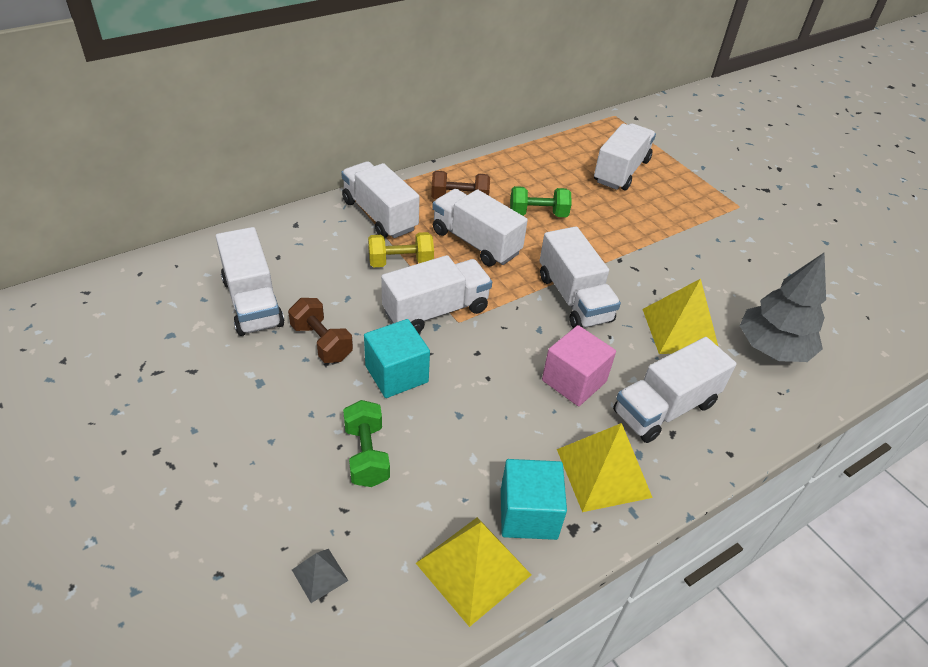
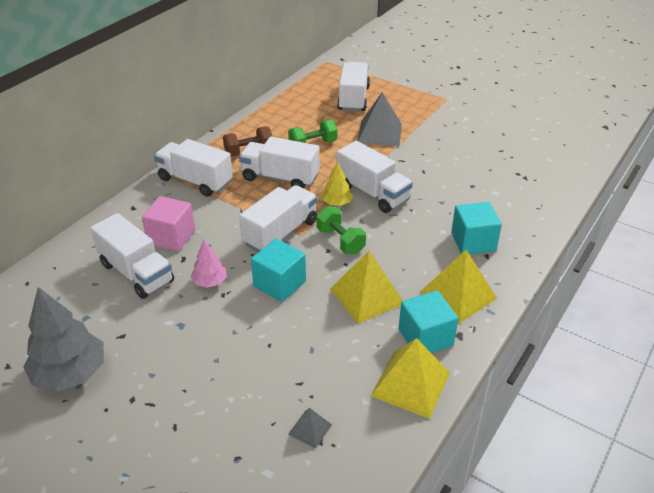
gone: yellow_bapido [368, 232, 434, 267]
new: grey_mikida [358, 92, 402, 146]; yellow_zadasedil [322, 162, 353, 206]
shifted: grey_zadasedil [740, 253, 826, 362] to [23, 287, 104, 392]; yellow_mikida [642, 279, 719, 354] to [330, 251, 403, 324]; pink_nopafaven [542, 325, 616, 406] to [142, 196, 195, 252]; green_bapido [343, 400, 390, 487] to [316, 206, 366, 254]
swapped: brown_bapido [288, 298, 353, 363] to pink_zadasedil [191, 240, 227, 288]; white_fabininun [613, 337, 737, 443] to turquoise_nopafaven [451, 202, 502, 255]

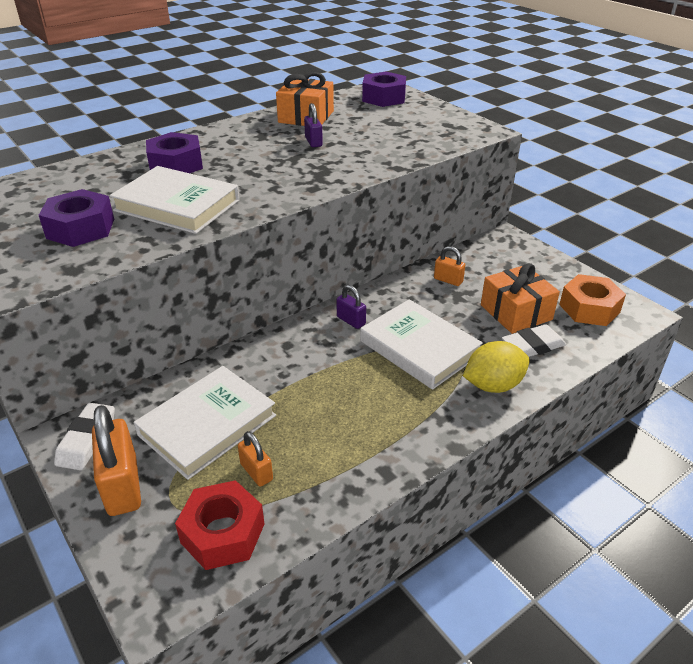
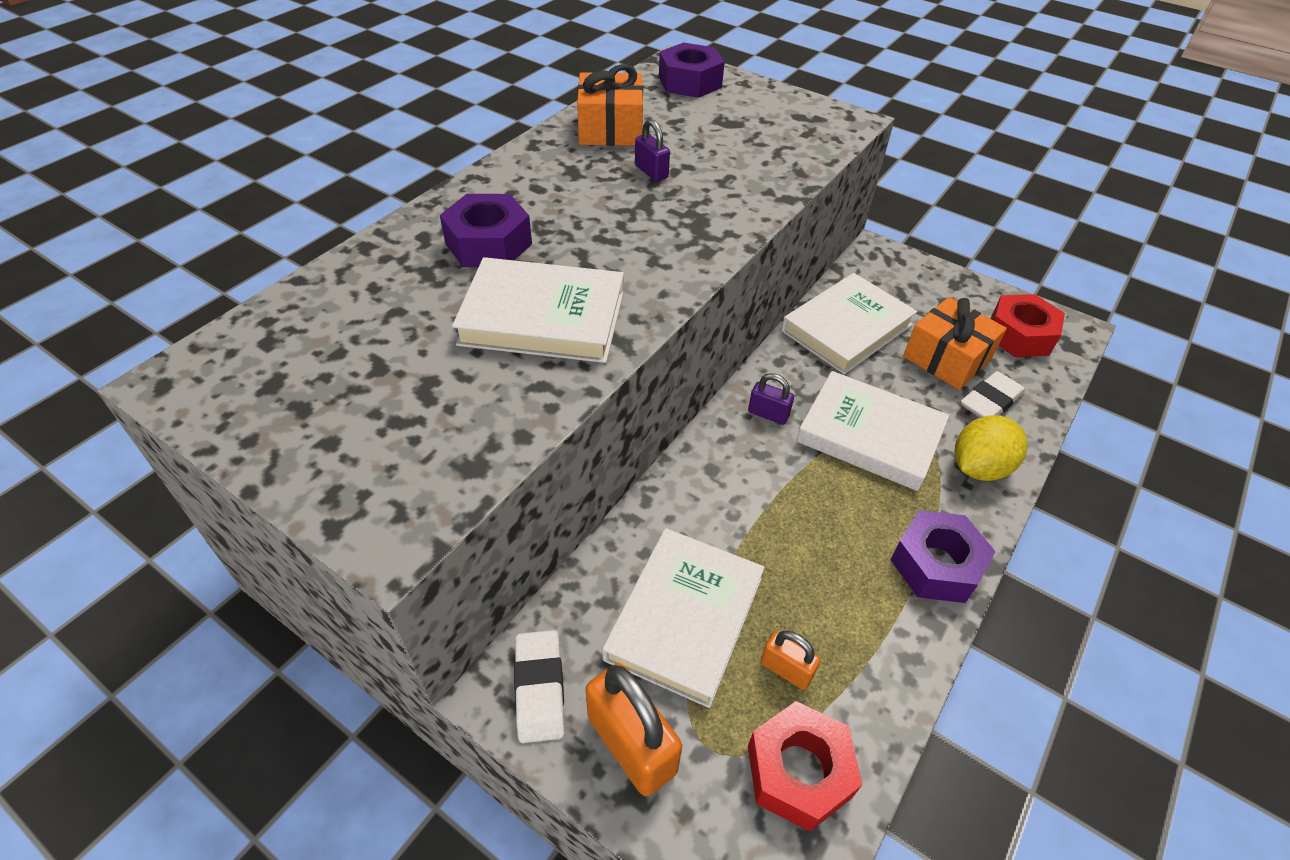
shifted: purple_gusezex [39, 189, 114, 247] to [890, 510, 996, 603]
swapped: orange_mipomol [434, 246, 465, 286] to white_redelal [781, 273, 917, 374]
repainted: orange_gusezex [559, 274, 626, 326] to red_gusezex [991, 294, 1065, 357]

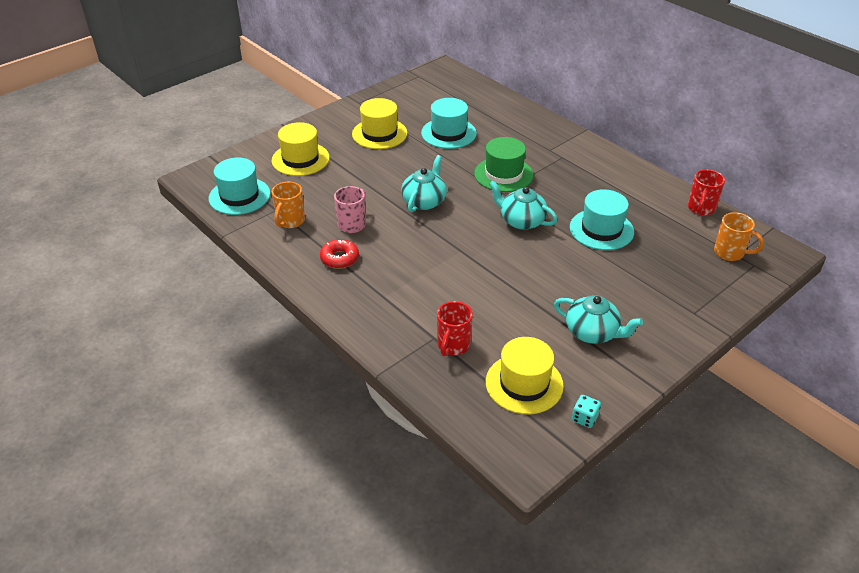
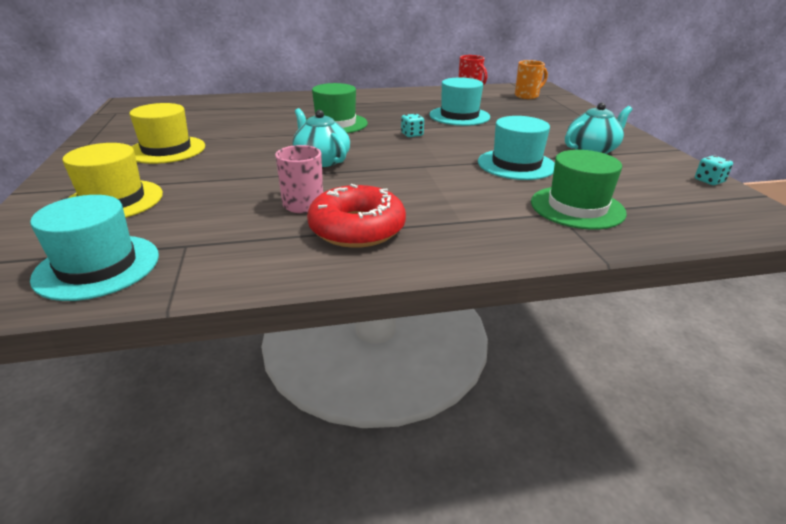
gone: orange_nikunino [272, 182, 305, 228]; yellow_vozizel [486, 337, 564, 414]
shifted: turquoise_vozizel [421, 98, 477, 149] to [478, 116, 555, 180]
swapped: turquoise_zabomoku [489, 181, 557, 230] to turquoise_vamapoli [401, 114, 424, 137]; red_nikunino [437, 301, 473, 356] to green_vozizel [531, 150, 627, 230]
scaled: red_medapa [320, 239, 359, 269] = [307, 184, 406, 248] x1.66

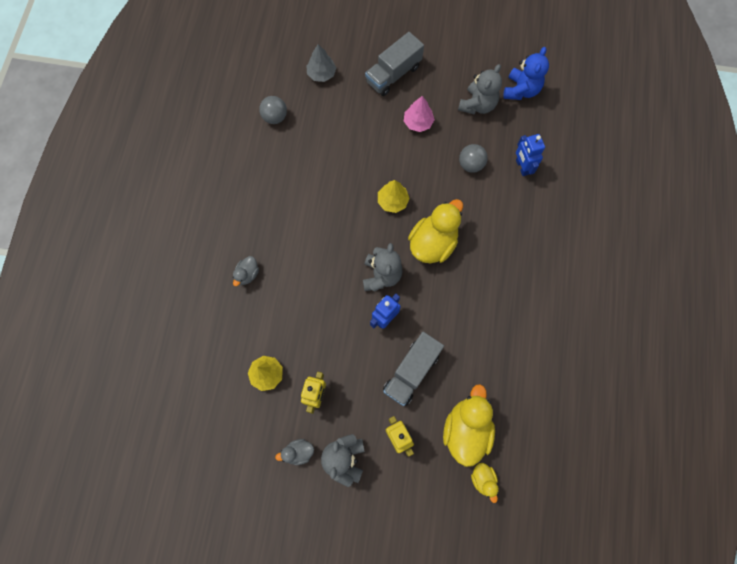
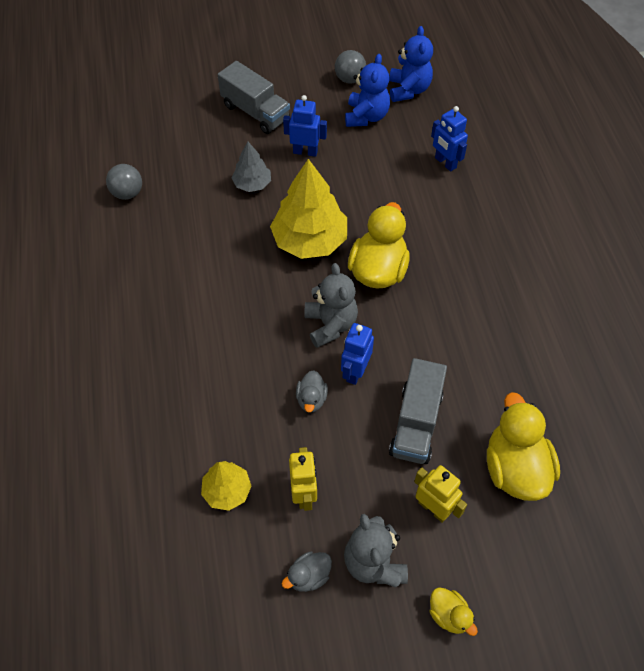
shifted: grey_zadasedil [306, 44, 336, 82] to [232, 141, 271, 192]; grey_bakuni [459, 144, 488, 173] to [335, 50, 366, 84]; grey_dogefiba [233, 256, 259, 286] to [296, 370, 328, 413]; yellow_dogefiba [471, 463, 499, 503] to [430, 587, 478, 636]
swapped: pink_zadasedil [404, 96, 435, 132] to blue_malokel [283, 95, 327, 157]
repainted: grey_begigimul [458, 64, 502, 115] to blue_begigimul [345, 54, 390, 127]
rotated: grey_fabininun [365, 32, 424, 96] = [218, 61, 290, 134] 75 degrees counterclockwise
scaled: yellow_zadasedil [378, 180, 410, 213] = [270, 159, 347, 259] x1.85

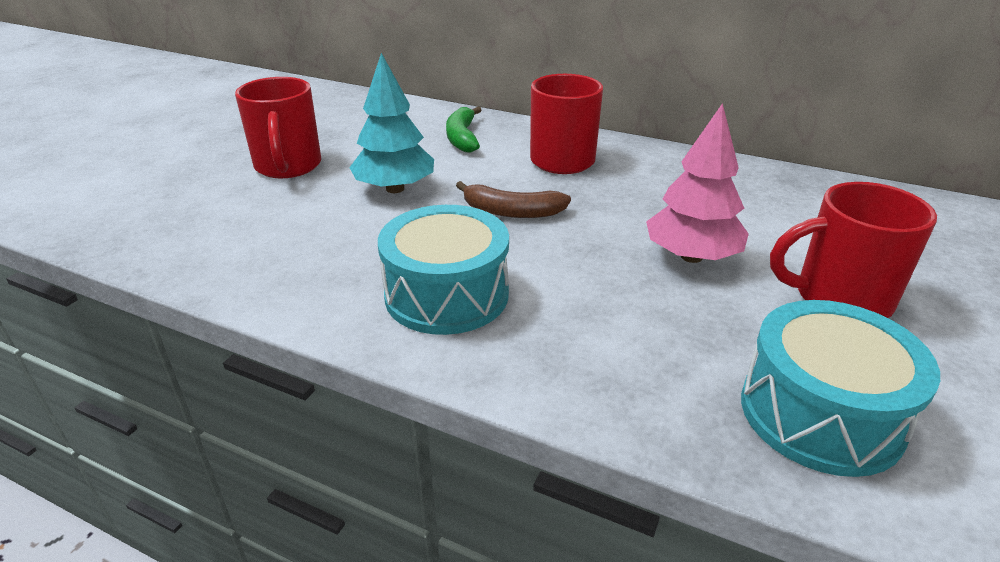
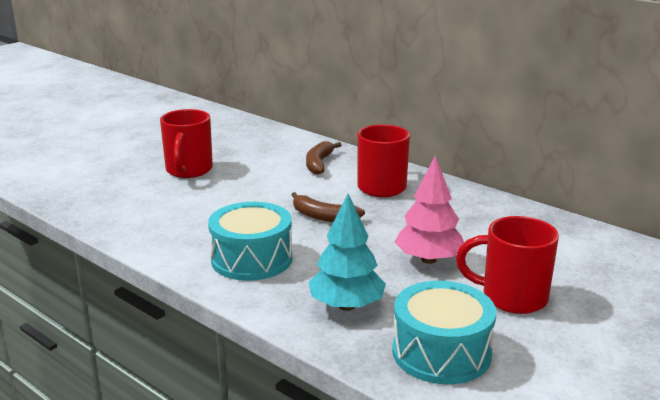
shifted: turquoise_zadasedil [349, 53, 434, 193] to [309, 194, 386, 311]
repainted: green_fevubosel [446, 107, 481, 153] to brown_fevubosel [306, 141, 341, 175]

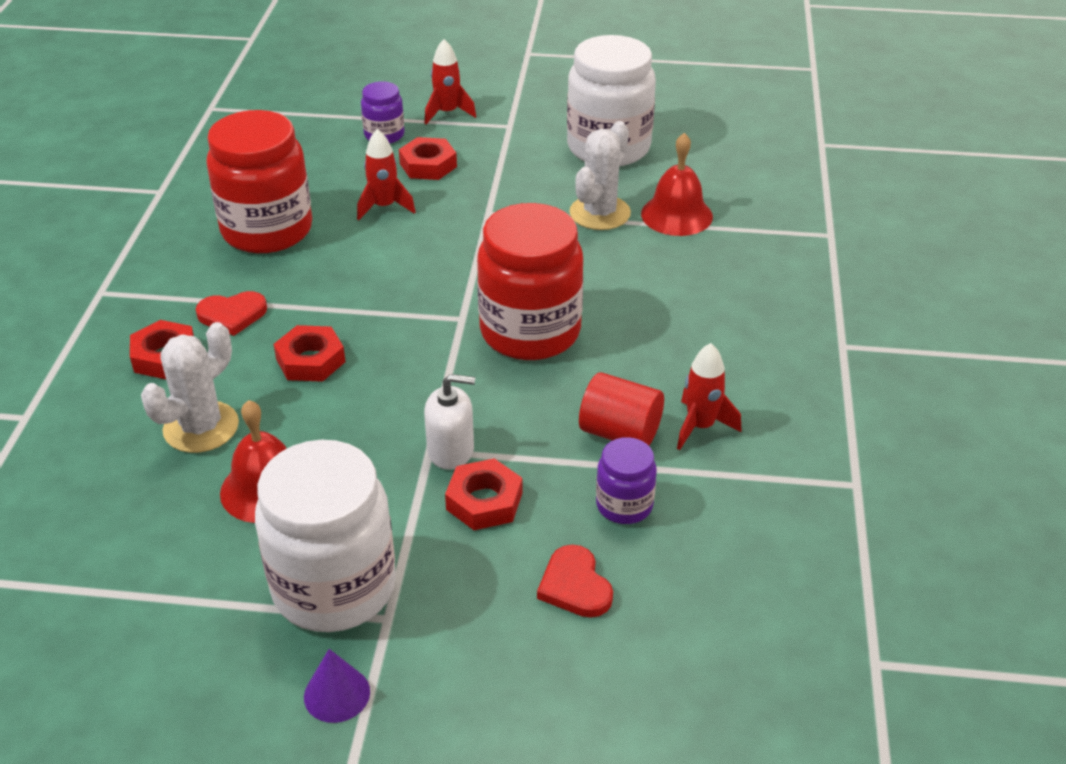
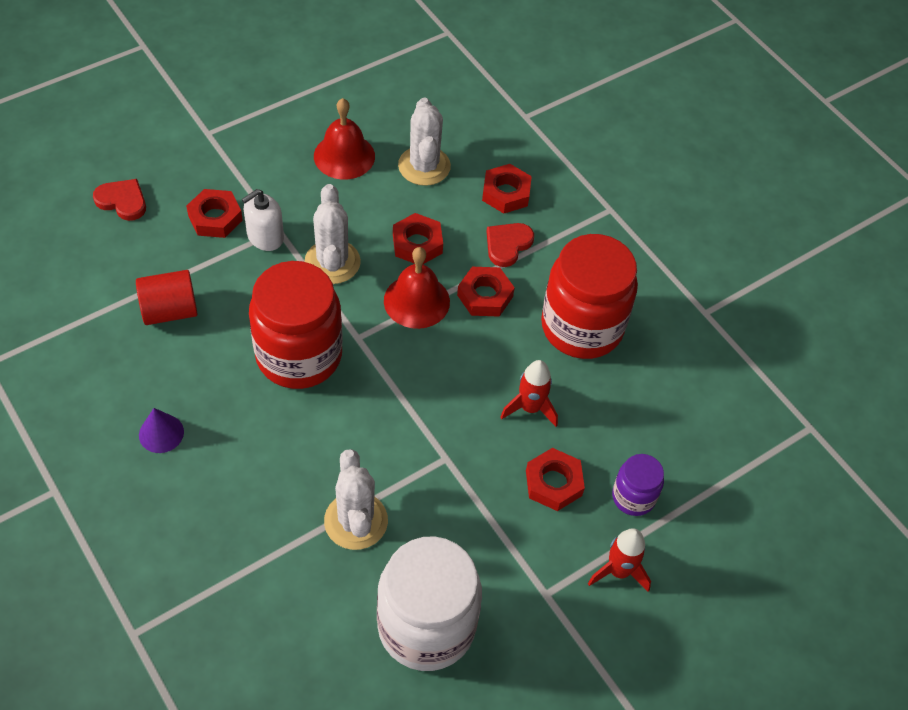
gone: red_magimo [677, 343, 741, 450]; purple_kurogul [596, 437, 657, 524]; white_kurogul [255, 440, 396, 632]
new: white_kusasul [304, 184, 361, 284]; red_gusezex [457, 267, 515, 317]
shifted: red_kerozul [641, 133, 713, 236] to [384, 247, 450, 329]; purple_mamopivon [304, 649, 370, 723] to [139, 408, 184, 453]

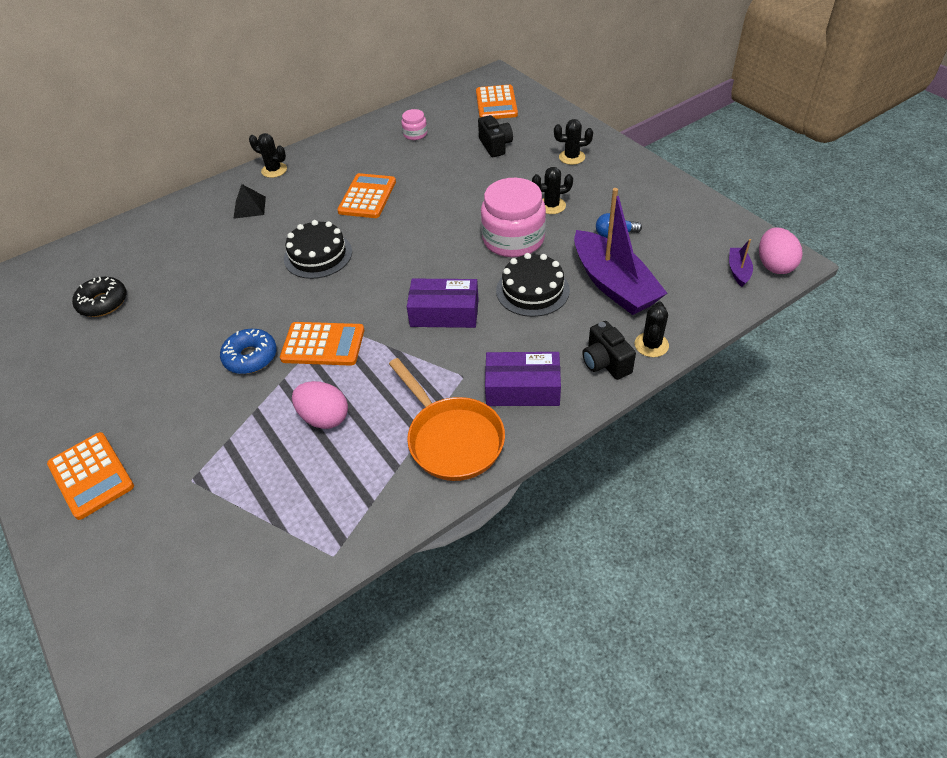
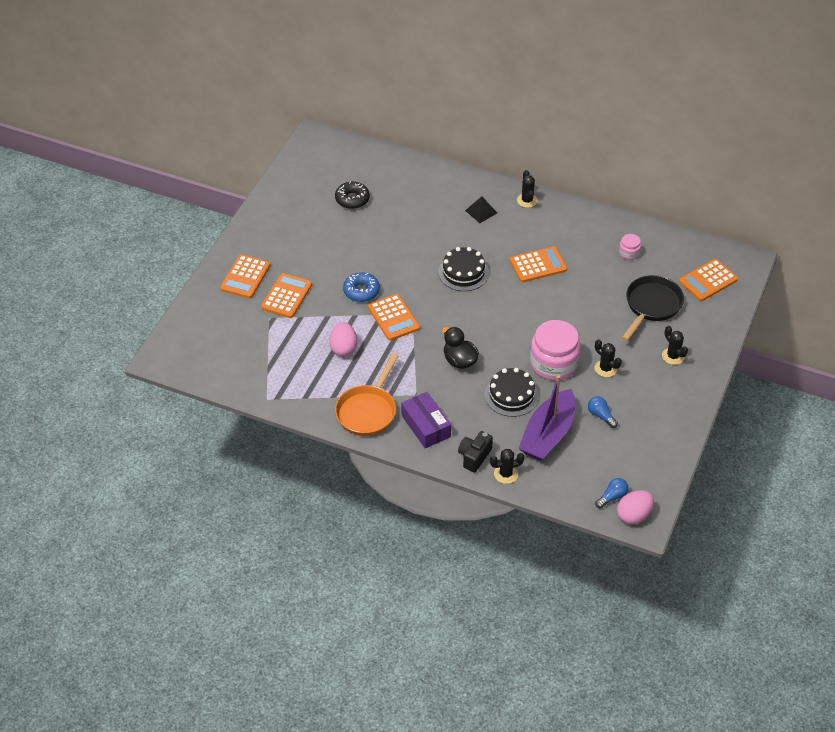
new: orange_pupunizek [261, 273, 312, 318]
swapped: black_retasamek [478, 115, 513, 157] to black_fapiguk [622, 275, 684, 341]; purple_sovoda [729, 239, 753, 287] to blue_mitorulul [595, 478, 629, 508]; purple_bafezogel [407, 279, 479, 328] to black_dogefiba [442, 327, 479, 369]

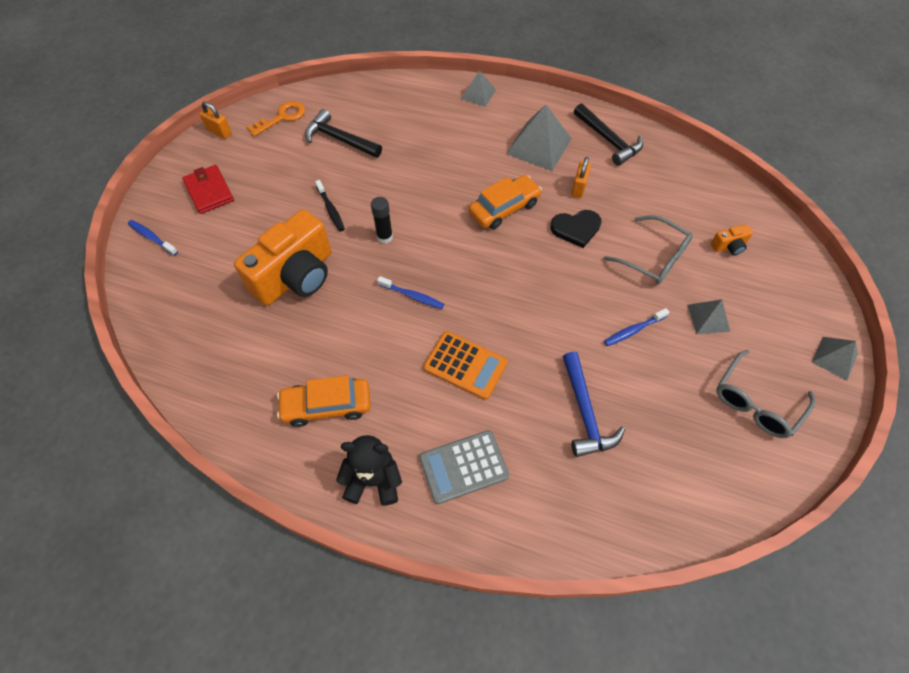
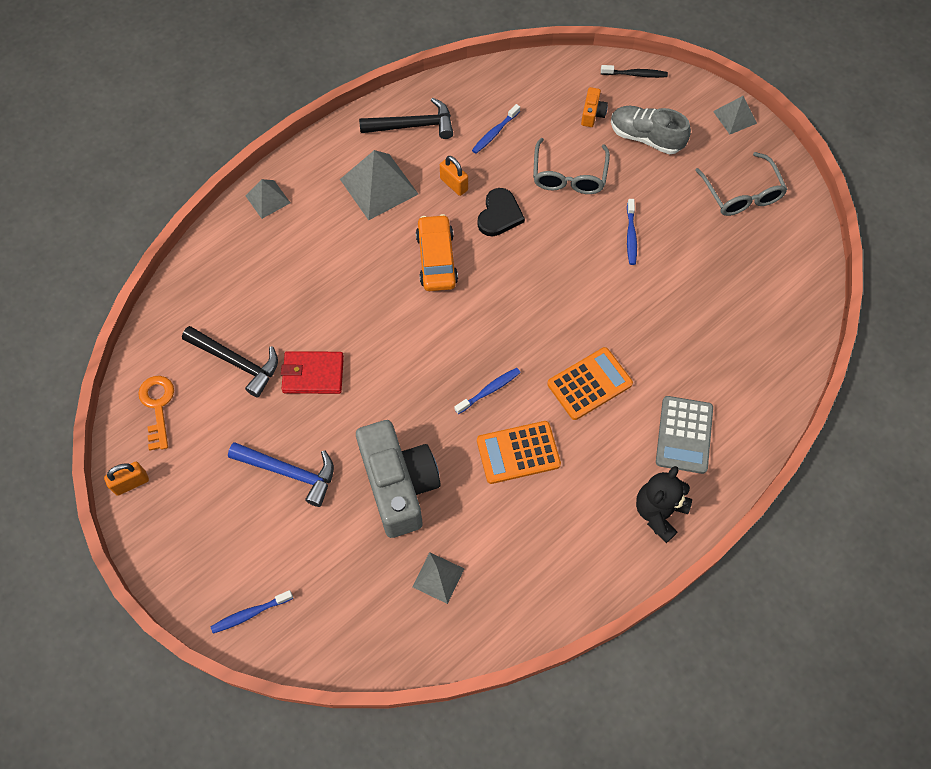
gone: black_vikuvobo [371, 197, 393, 243]; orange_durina [277, 375, 371, 427]
new: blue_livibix [472, 104, 520, 154]; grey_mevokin [611, 106, 691, 155]; orange_pupunizek [477, 421, 561, 484]
shifted: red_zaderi [183, 165, 234, 214] to [281, 351, 344, 394]; black_livibix [315, 180, 345, 232] to [601, 65, 668, 78]; grey_mikida [687, 299, 730, 334] to [412, 552, 465, 604]; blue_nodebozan [563, 352, 625, 457] to [228, 442, 334, 507]
repainted: orange_retasamek [234, 209, 331, 306] to grey_retasamek [356, 420, 441, 538]
rotated: black_nodebozan [305, 109, 382, 158] = [182, 326, 278, 398] 120 degrees counterclockwise; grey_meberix [604, 215, 693, 285] = [533, 138, 610, 194] 120 degrees clockwise

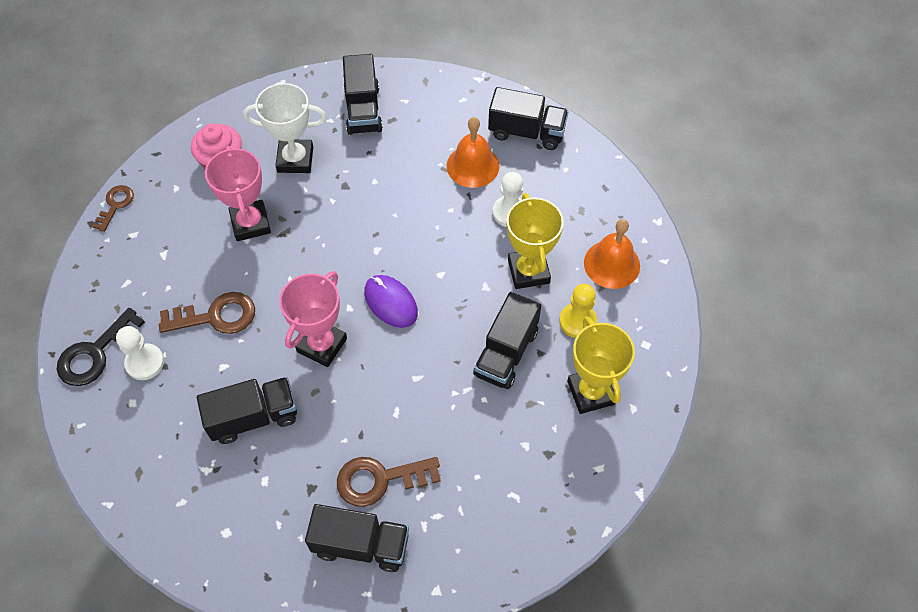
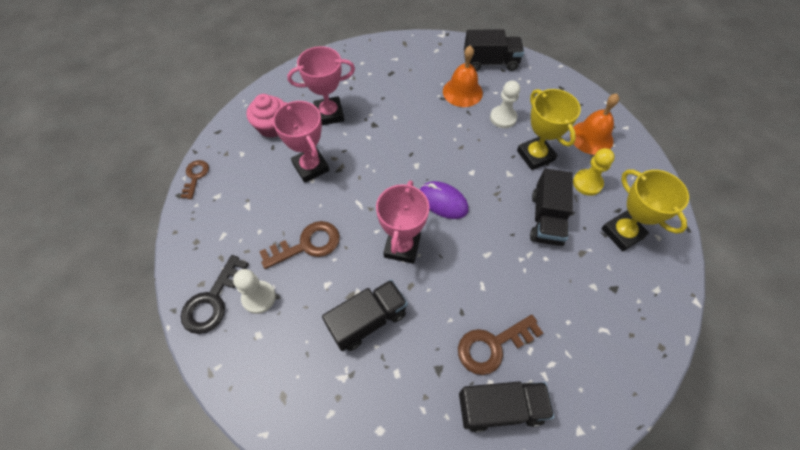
gone: black_fabininun [343, 54, 383, 135]
repainted: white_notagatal [243, 83, 327, 173] to pink_notagatal [287, 46, 355, 125]

